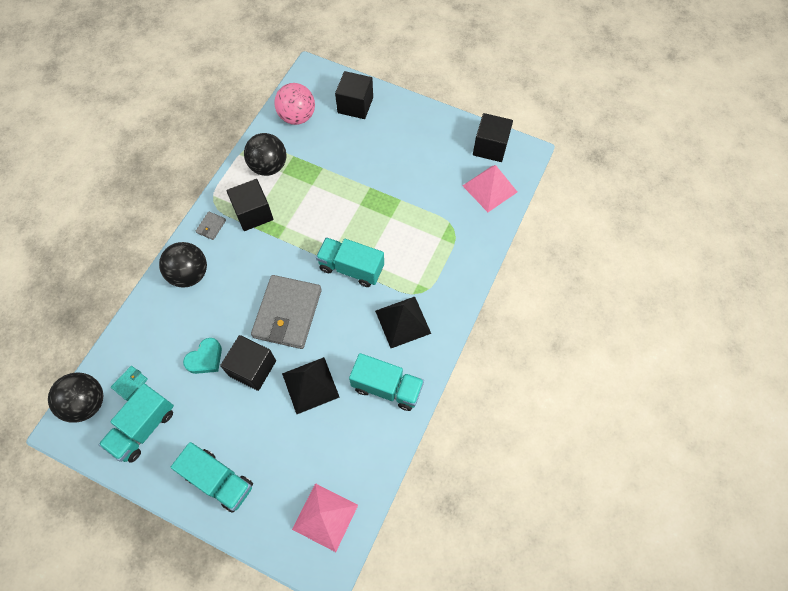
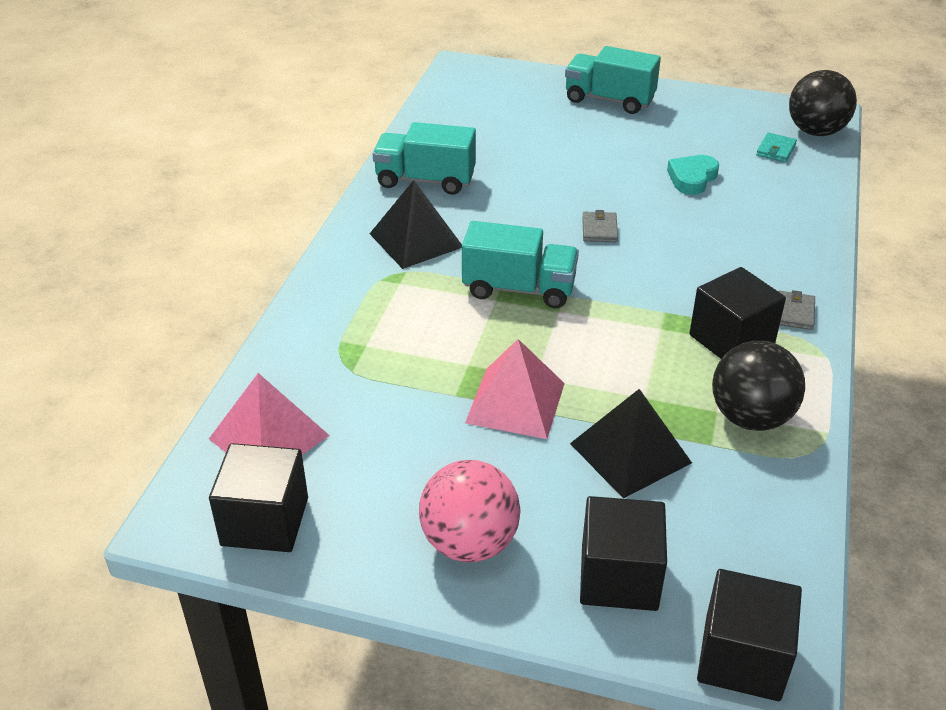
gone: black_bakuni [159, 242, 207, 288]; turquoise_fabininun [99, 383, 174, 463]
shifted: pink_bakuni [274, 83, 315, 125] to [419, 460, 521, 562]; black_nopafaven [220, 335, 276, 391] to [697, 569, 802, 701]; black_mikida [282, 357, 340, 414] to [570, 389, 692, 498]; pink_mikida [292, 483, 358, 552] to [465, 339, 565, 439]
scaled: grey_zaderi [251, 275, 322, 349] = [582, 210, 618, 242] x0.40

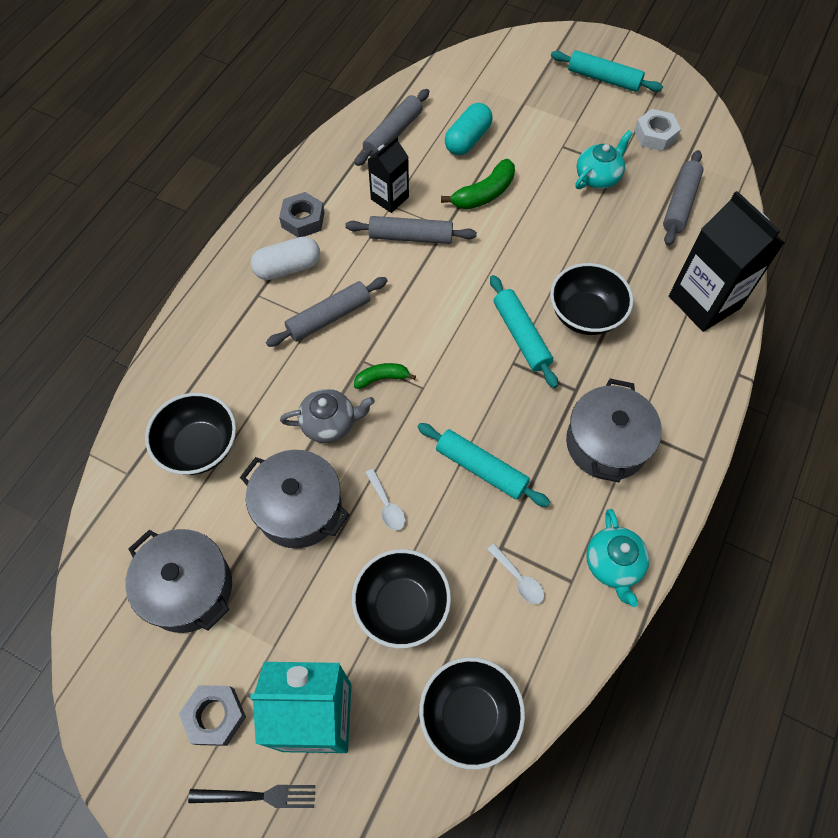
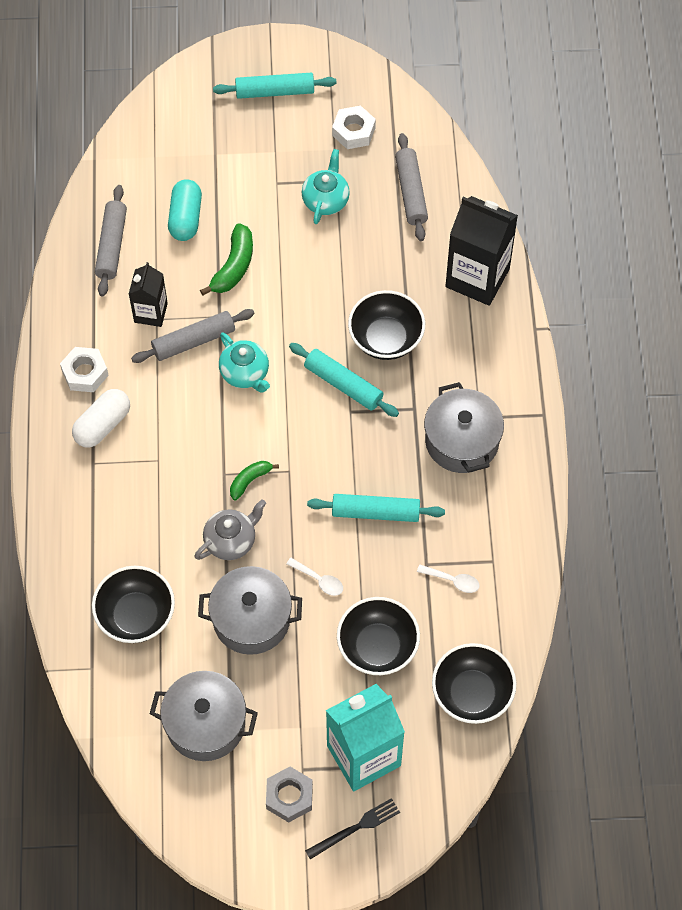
gone: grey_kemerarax [266, 277, 388, 347]
shifted: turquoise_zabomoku [586, 509, 649, 607] to [219, 332, 270, 393]
repainted: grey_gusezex [279, 192, 325, 237] to white_gusezex [60, 347, 109, 392]

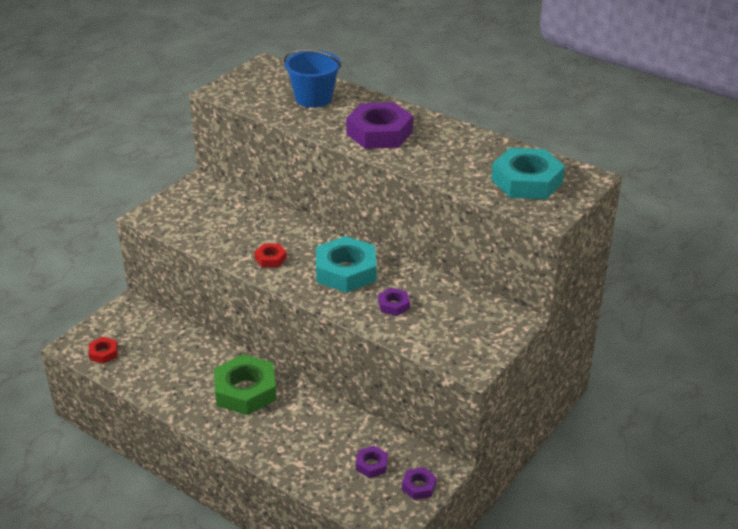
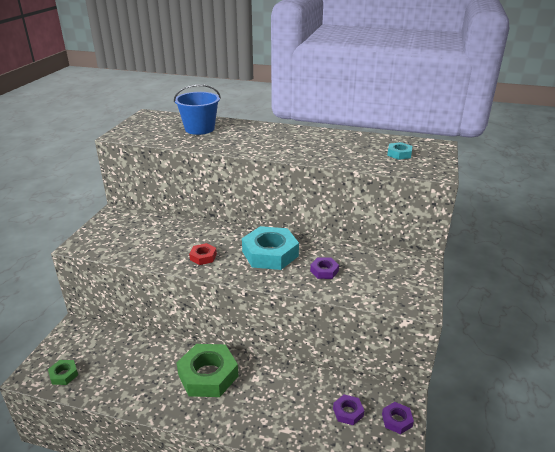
gone: purple_gusezex [346, 102, 413, 149]
repainted: red_gusezex [89, 337, 118, 364] to green_gusezex [48, 360, 78, 385]
scaled: turquoise_gusezex [491, 148, 565, 199] = [387, 142, 412, 160] x0.47

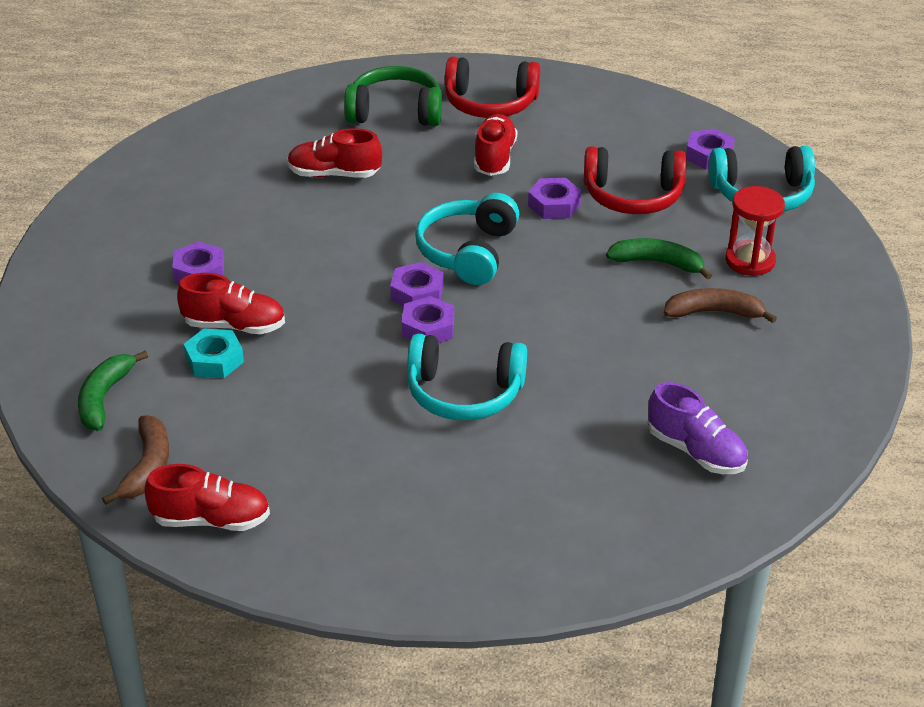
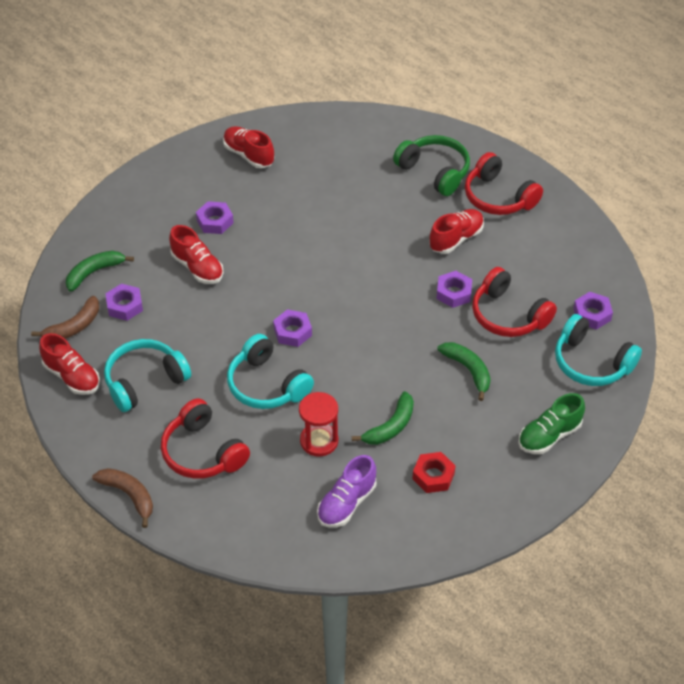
gone: turquoise_gusezex [183, 329, 244, 378]
new: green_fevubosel [352, 391, 414, 445]; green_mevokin [518, 393, 585, 454]; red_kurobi [161, 398, 250, 479]; red_gusezex [412, 452, 455, 493]
shifted: red_mevokin [287, 128, 382, 178] to [223, 126, 274, 168]; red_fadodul [725, 186, 785, 276] to [299, 392, 338, 457]; turquoise_kurobi [415, 193, 519, 285] to [104, 339, 191, 412]; purple_gusezex [390, 262, 444, 306] to [105, 284, 143, 321]; brown_fevubosel [663, 288, 777, 323] to [92, 468, 153, 528]
rotated: purple_mevokin [648, 382, 748, 474] = [317, 455, 376, 527] 45 degrees clockwise

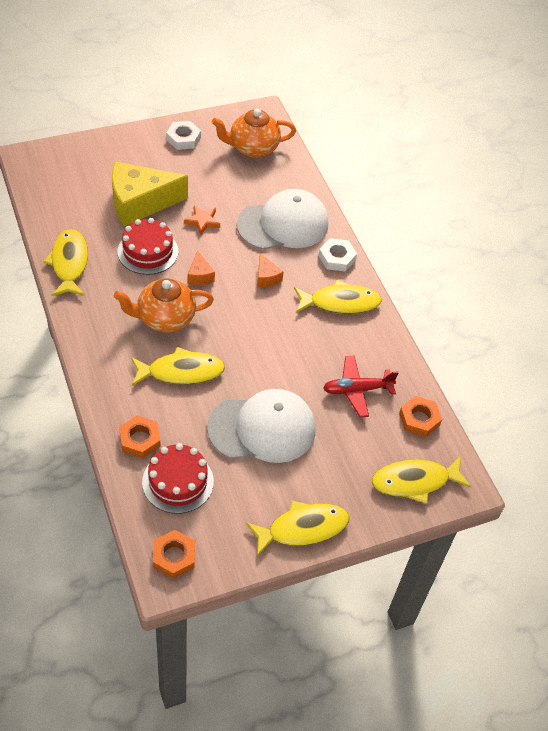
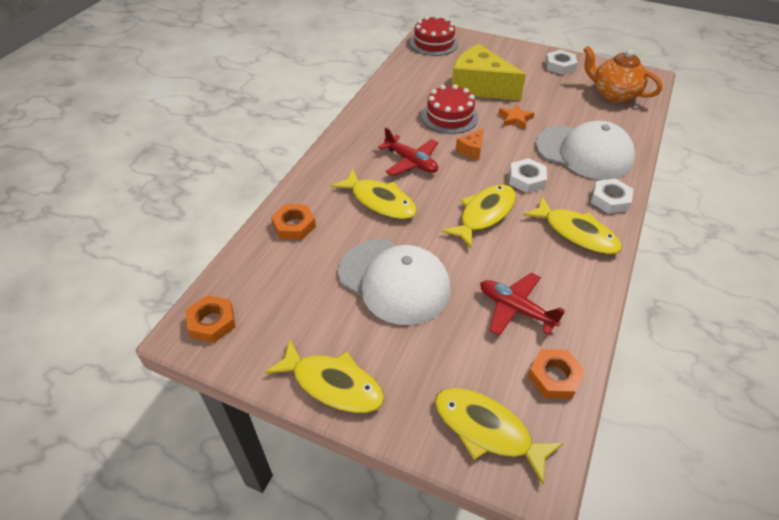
shifted: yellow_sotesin [43, 229, 88, 296] to [442, 184, 516, 249]; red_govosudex [142, 443, 214, 514] to [410, 15, 459, 56]
swapped: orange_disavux [257, 253, 284, 287] to white_gusezex [509, 158, 547, 193]; orange_zabomoku [114, 278, 214, 332] to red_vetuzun [378, 127, 438, 176]

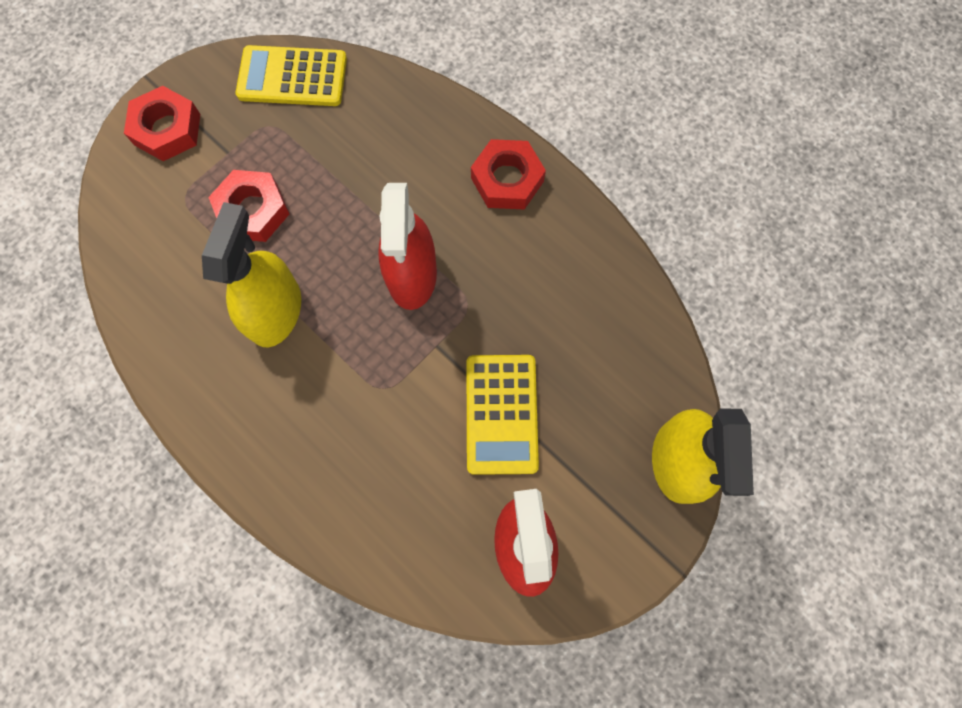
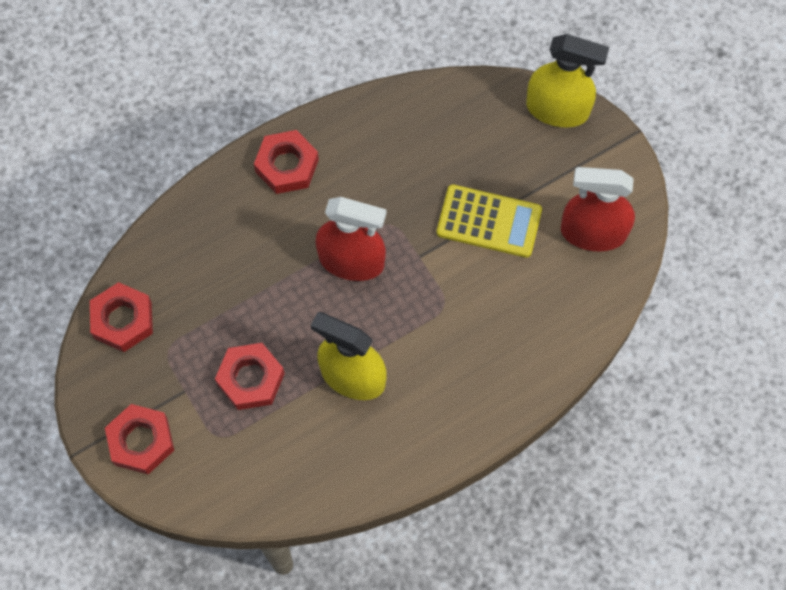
swapped: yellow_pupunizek [236, 45, 347, 106] to red_gusezex [90, 282, 153, 352]

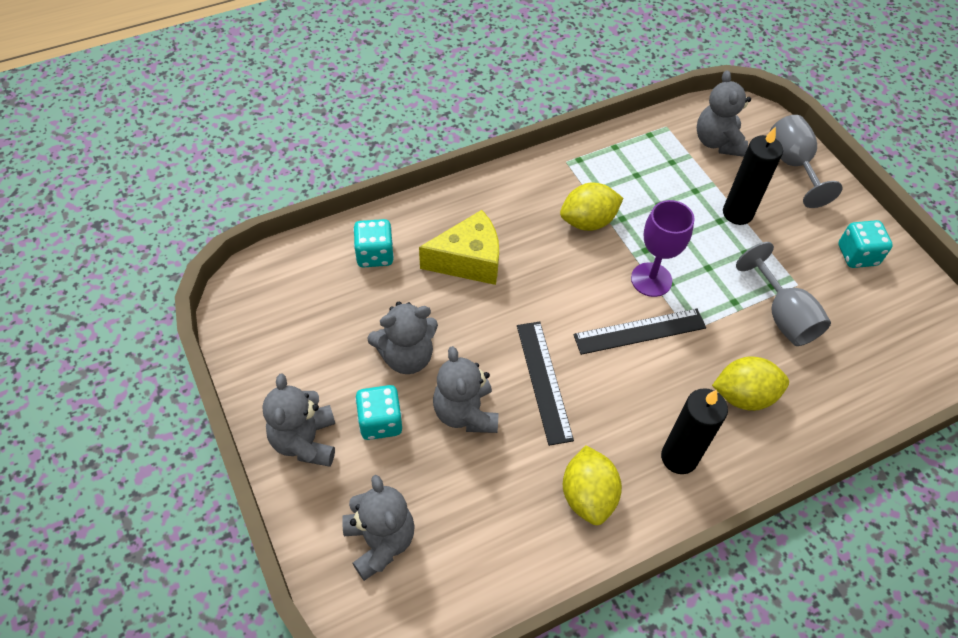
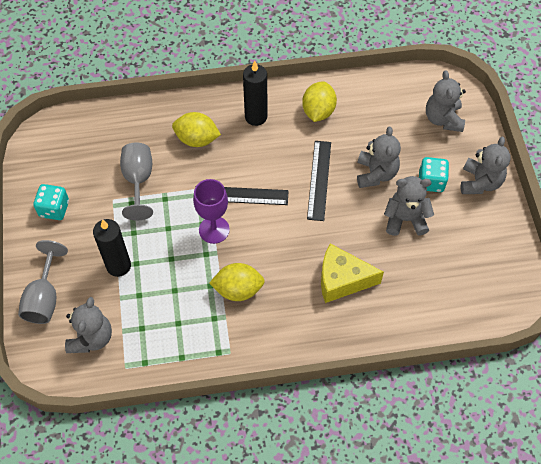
gone: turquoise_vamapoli [353, 219, 394, 267]

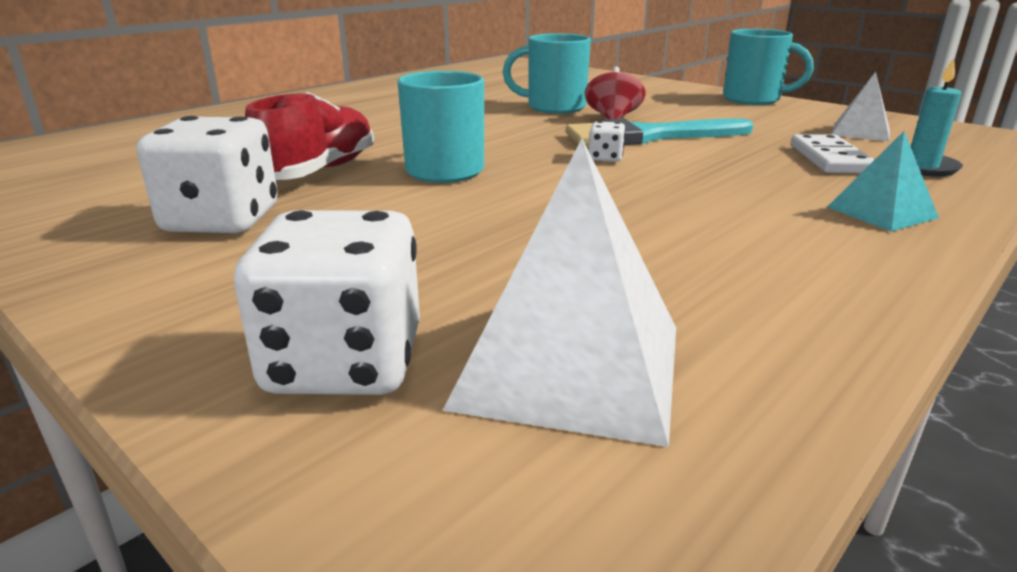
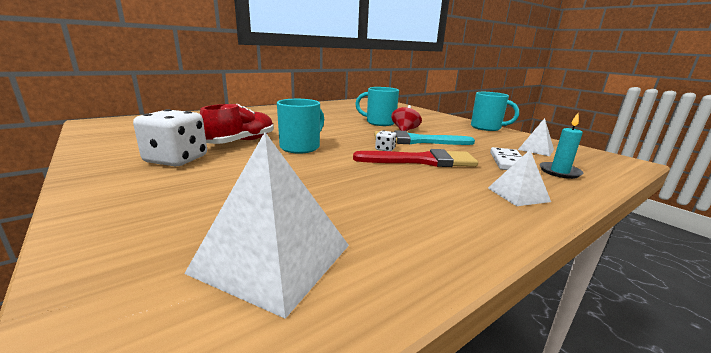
gone: white_vamapoli [234, 210, 420, 395]
new: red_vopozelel [353, 149, 478, 167]
repainted: turquoise_mikida [828, 131, 939, 232] to white_mikida [488, 150, 551, 206]

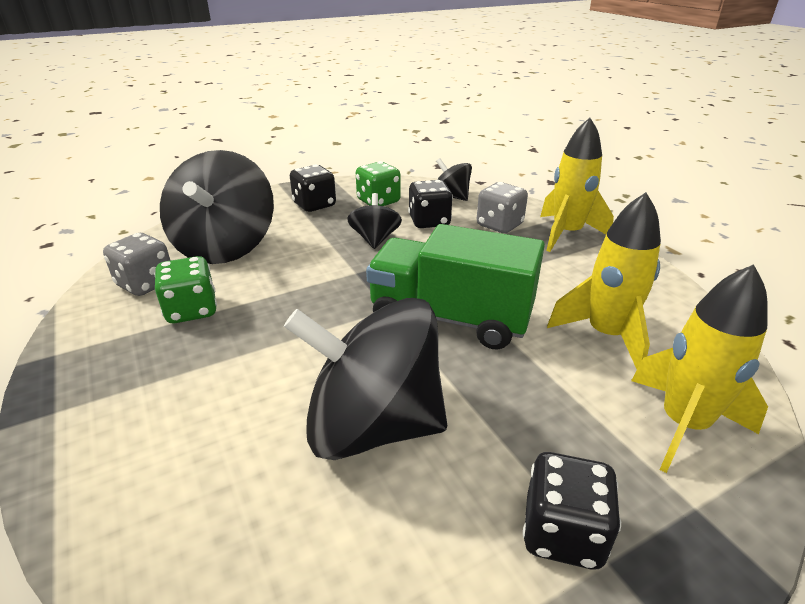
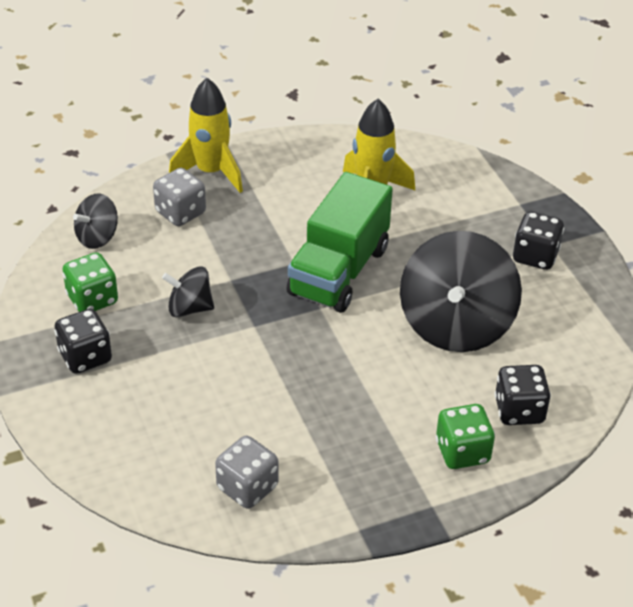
gone: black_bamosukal [160, 150, 274, 264]; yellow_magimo [631, 264, 768, 473]
shifted: black_vamapoli [408, 180, 453, 228] to [494, 365, 551, 425]; green_vamapoli [154, 256, 217, 323] to [436, 404, 495, 469]

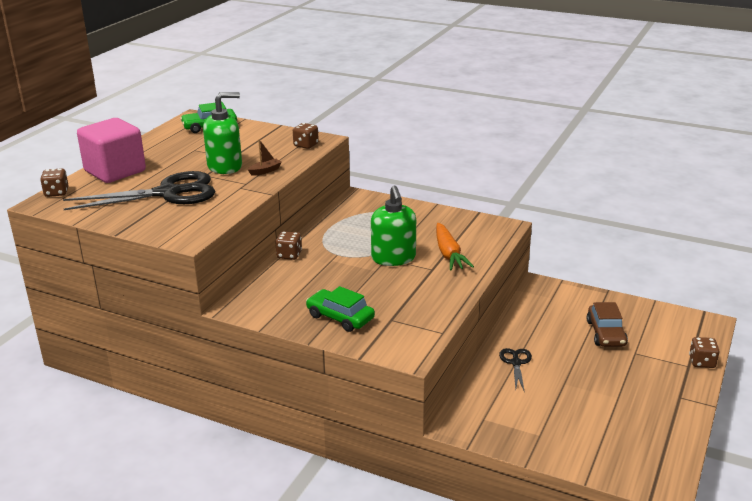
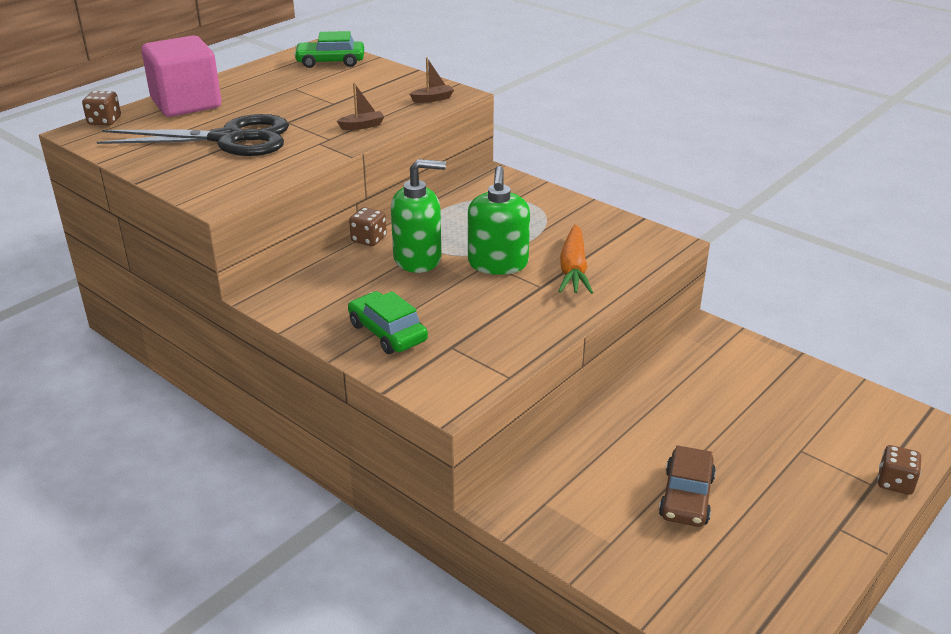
gone: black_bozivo [499, 348, 532, 390]
shifted: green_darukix [203, 92, 242, 174] to [391, 159, 446, 273]; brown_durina [587, 302, 628, 347] to [659, 445, 716, 527]
swapped: brown_vamapoli [293, 123, 319, 149] to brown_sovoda [410, 58, 454, 103]

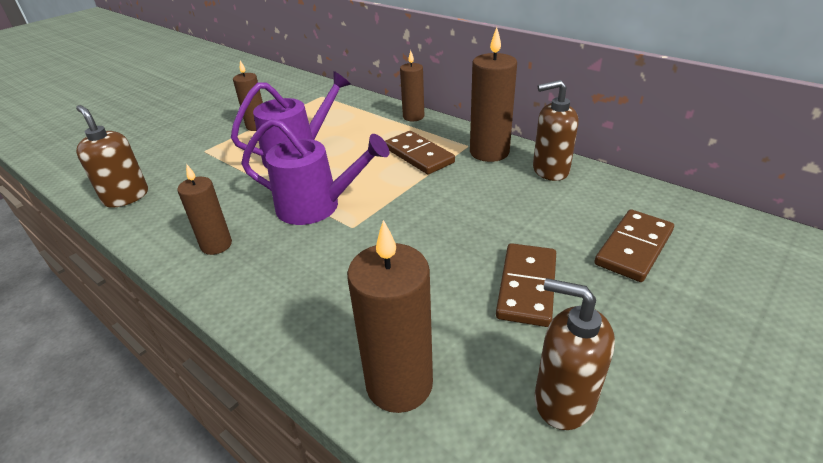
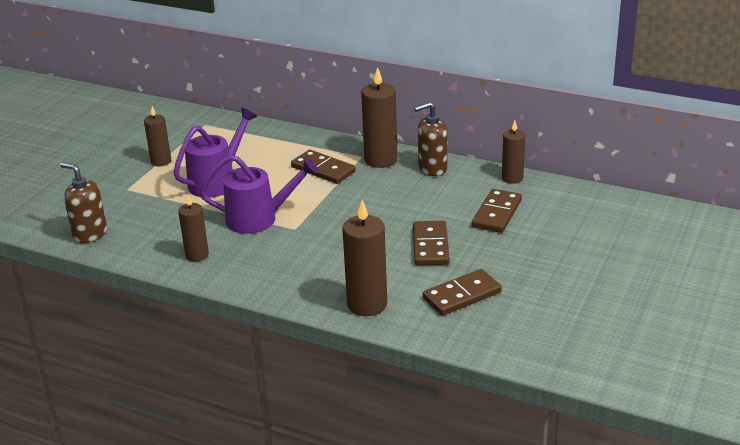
shifted: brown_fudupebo [400, 50, 424, 121] to [502, 121, 525, 184]
swapped: brown_darukix [535, 278, 615, 430] to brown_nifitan [423, 269, 502, 316]

